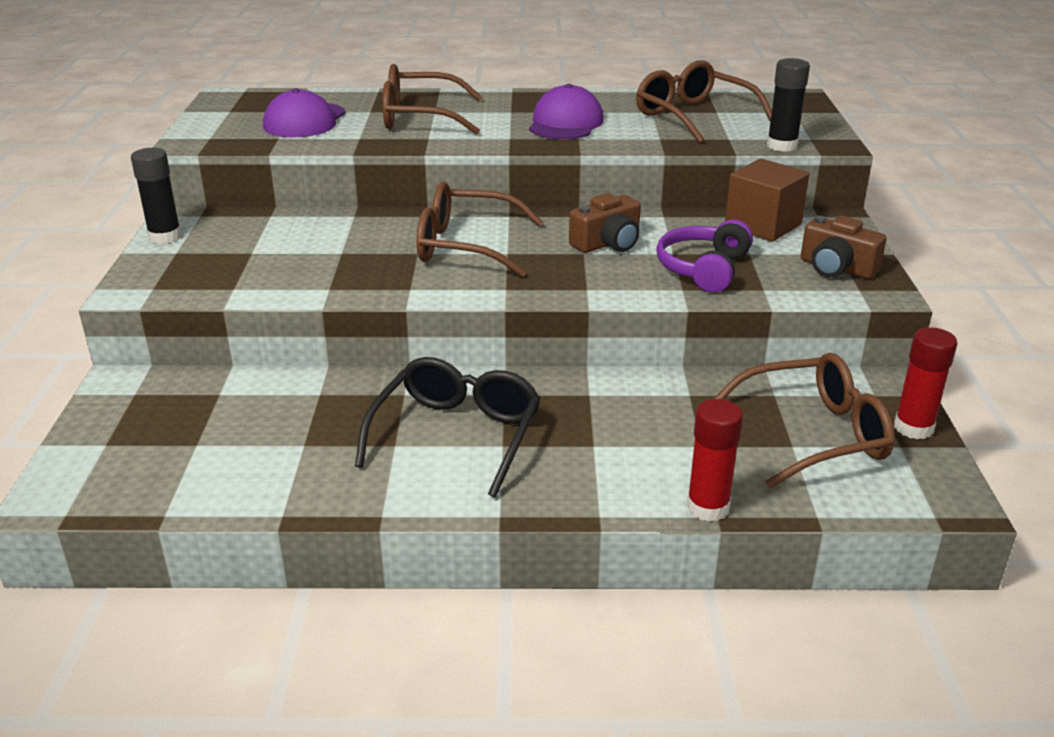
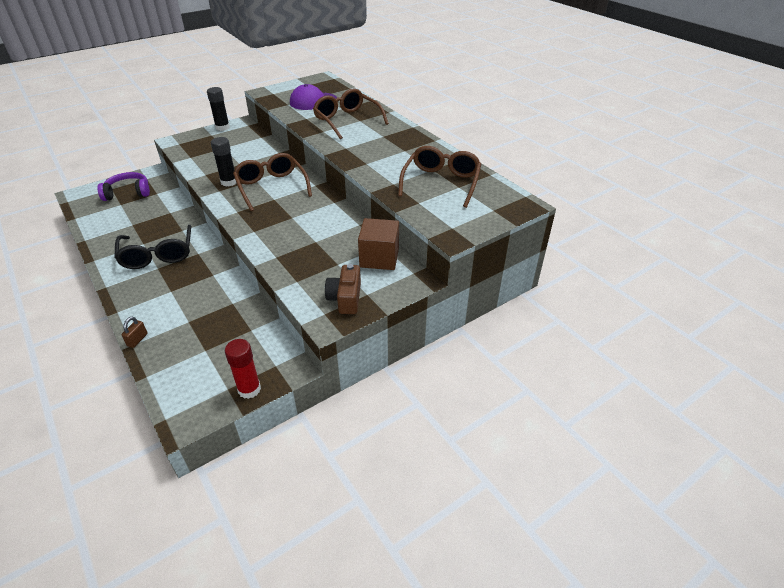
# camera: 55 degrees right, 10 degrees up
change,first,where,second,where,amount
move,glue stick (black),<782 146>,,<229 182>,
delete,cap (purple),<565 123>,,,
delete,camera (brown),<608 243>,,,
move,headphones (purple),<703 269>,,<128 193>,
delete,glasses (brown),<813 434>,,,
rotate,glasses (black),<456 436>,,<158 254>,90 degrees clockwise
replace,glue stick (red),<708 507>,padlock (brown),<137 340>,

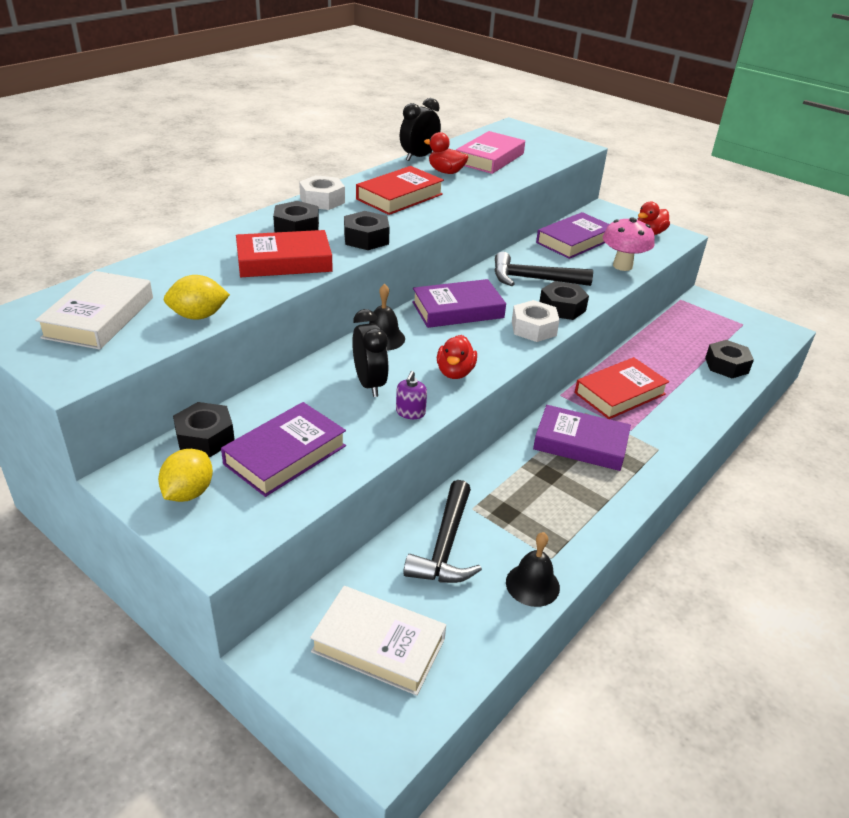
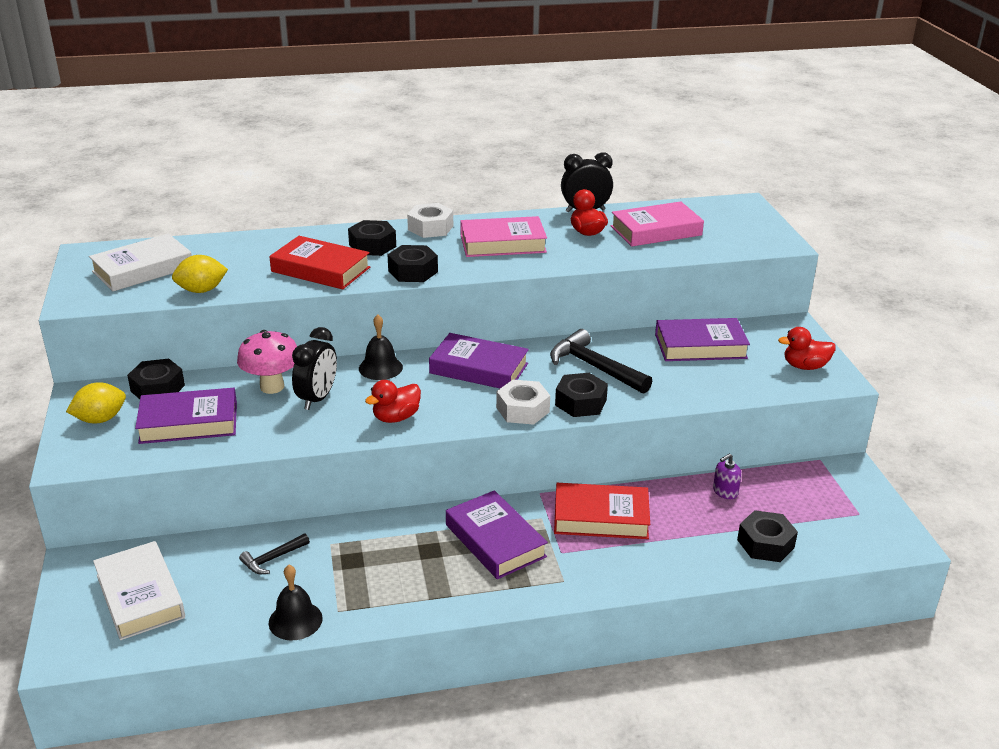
# camera: 40 degrees right, 5 degrees down
change,first,where,second,where,amount
recolor,book (red),<399 196>,book (pink),<502 243>,
move,mushroom (pink),<622 266>,,<272 387>,
rotate,lemon (yellow),<198 316>,,<201 290>,45 degrees counterclockwise
move,soap dispenser (purple),<410 412>,,<725 492>,
resize,hammer (black),<445 546>,,<272 559>,x0.54

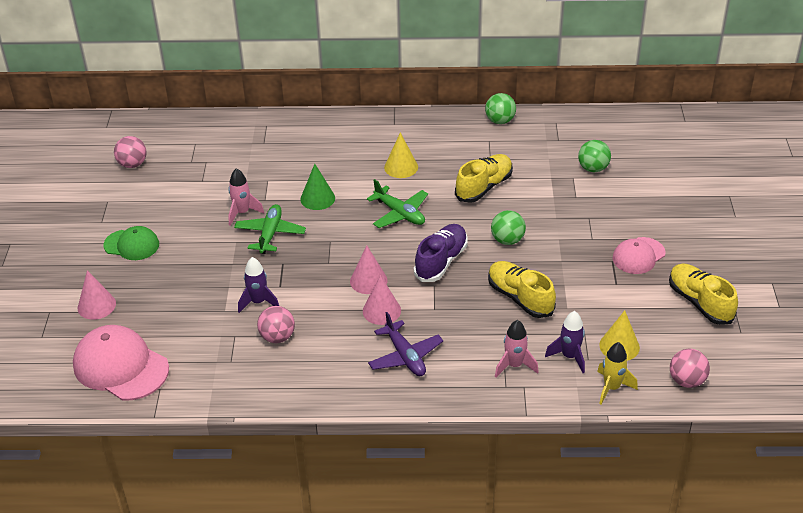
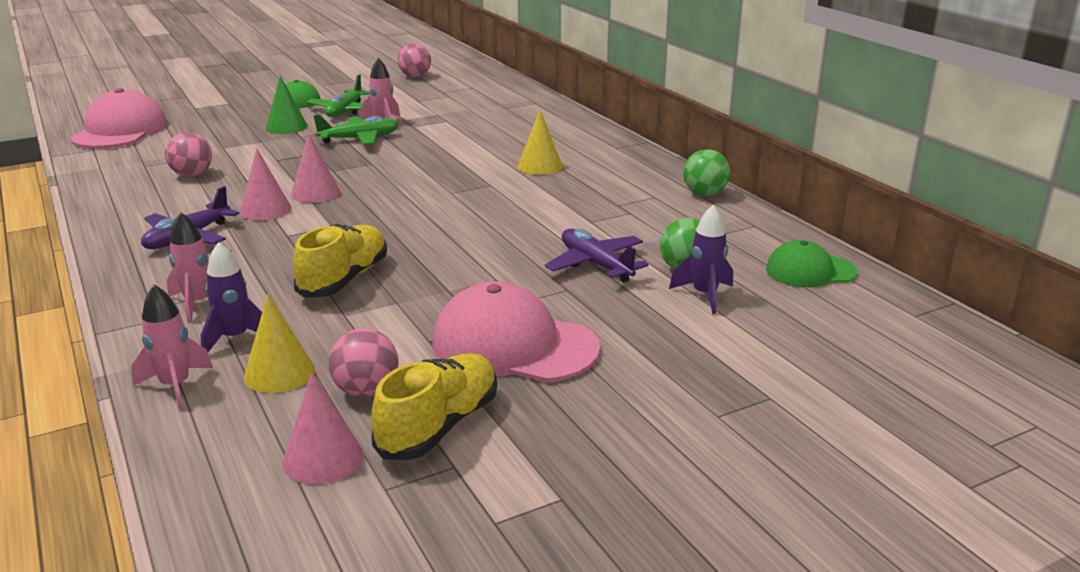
# camera: 60 degrees right, 15 degrees down
change,first,where,second,where,amount
delete,shoe (yellow),<484 187>,,,
move,cone (green),<317 198>,,<286 127>,
move,plane (green),<400 213>,,<345 111>,
delete,ball (green),<507 240>,,,
delete,shoe (purple),<441 261>,,,
resize,cap (pink),<638 256>,,<514 345>,x1.65
move,rocket (purple),<258 302>,,<704 295>,
move,cone (pink),<96 305>,,<323 458>,
recolor,rocket (yellow),<611 388>,rocket (pink),<175 386>,
move,ball (pink),<687 381>,,<366 391>,
insert,,,plane (purple),<596 264>,
insert,,,cap (green),<810 271>,

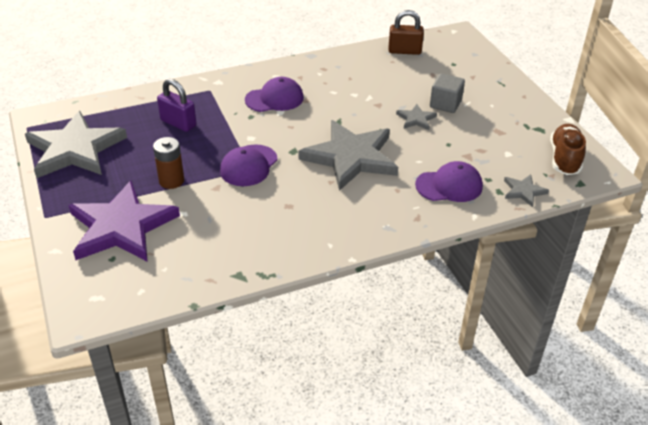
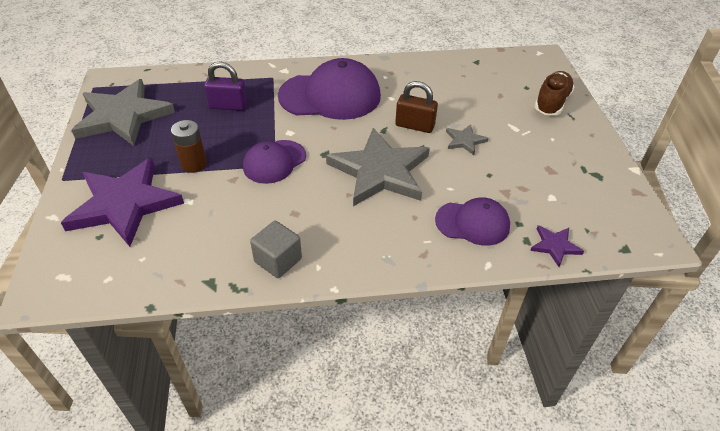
# camera: 15 degrees right, 5 degrees up
change,first,where,second,where,amount
move,padlock (brown),<404 51>,,<414 126>,
move,cube (grey),<445 104>,,<278 260>,
resize,cap (purple),<274 99>,,<330 96>,x1.72
rotate,padlock (purple),<178 123>,,<228 106>,45 degrees counterclockwise
move,shoe (brown),<564 159>,,<551 103>,
recolor,star (grey),<523 191>,star (purple),<555 246>,

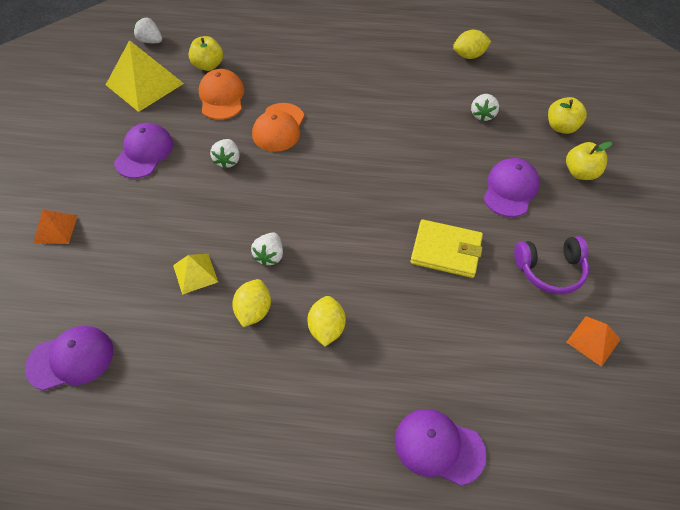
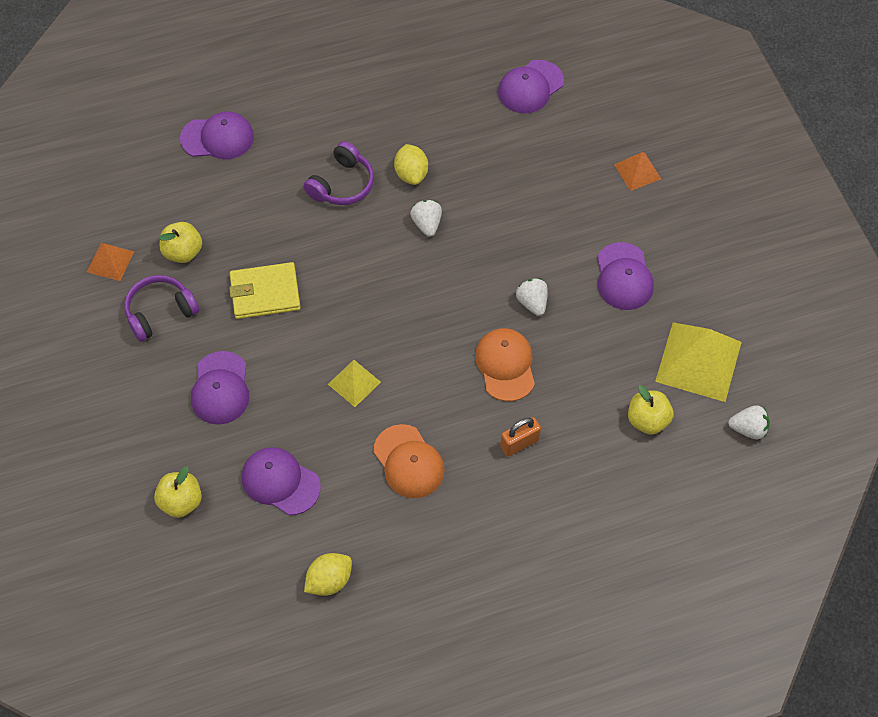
# camera: 155 degrees right, 5 degrees up
change,first,where,second,where,amount
move,cap (orange),<221 97>,,<408 462>,
replace,strawberry (white),<482 115>,cap (purple),<280 482>,
move,apple (yellow),<580 172>,,<183 252>,
move,pyramid (yellow),<195 273>,,<354 383>,
replace,lemon (yellow),<326 328>,headphones (purple),<342 184>,
insert,,,padlock (orange),<519 443>,

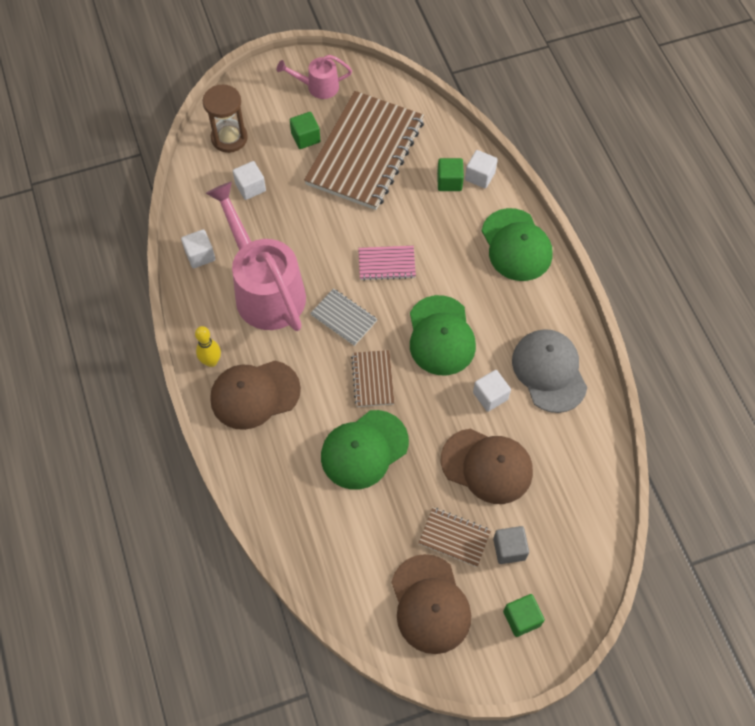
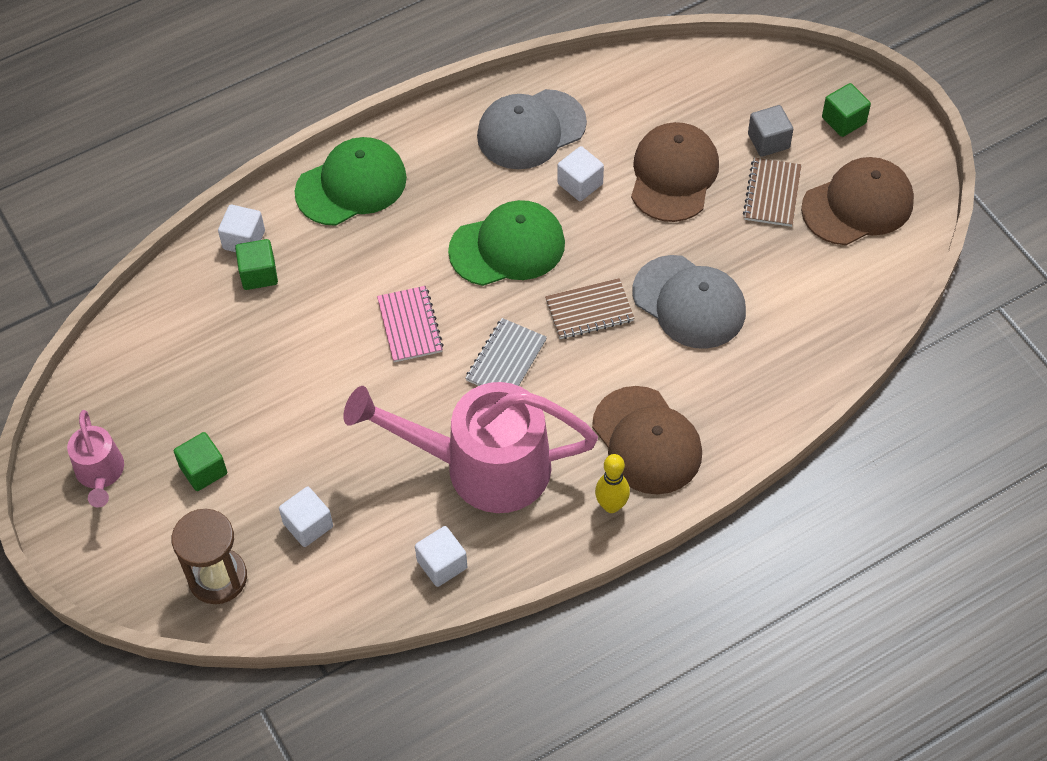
# camera: 100 degrees left, 5 degrees down
change,first,where,second,where,amount
delete,notebook (brown),<365 152>,,,
rotate,watering can (pink),<264 288>,,<480 466>,45 degrees clockwise
recolor,cap (green),<364 449>,cap (grey),<689 302>,

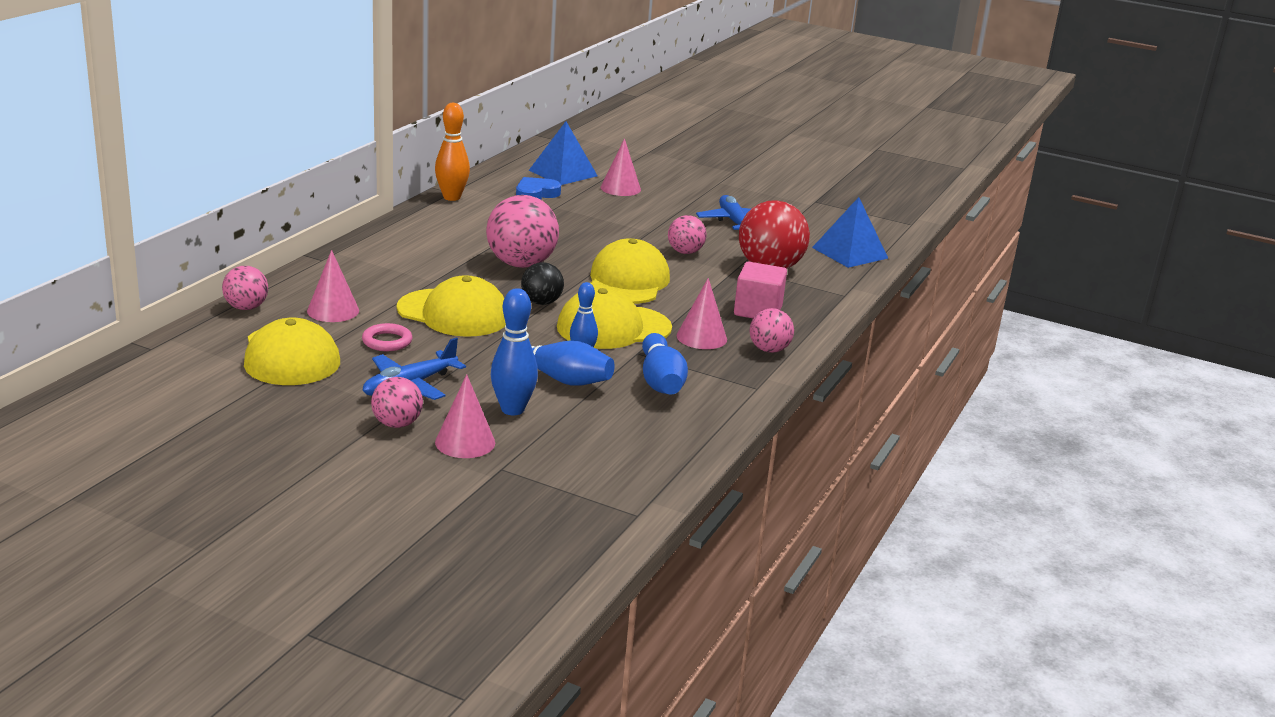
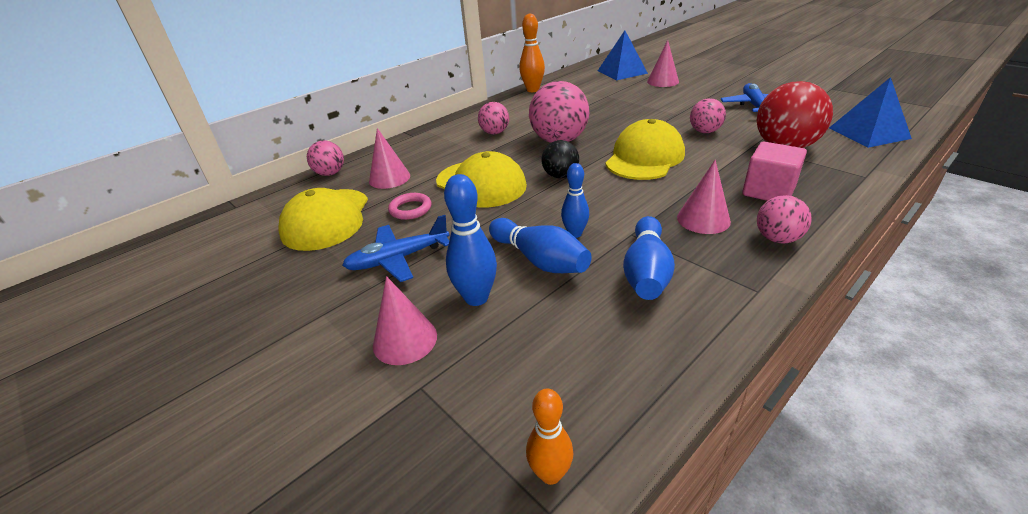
# camera: 25 degrees right, 10 degrees up
change,first,where,second,where,amount
delete,heart (blue),<536 194>,,,
delete,cap (yellow),<613 328>,,,
move,ball (pink),<397 424>,,<494 133>,
insert,,,bowling pin (orange),<550 474>,

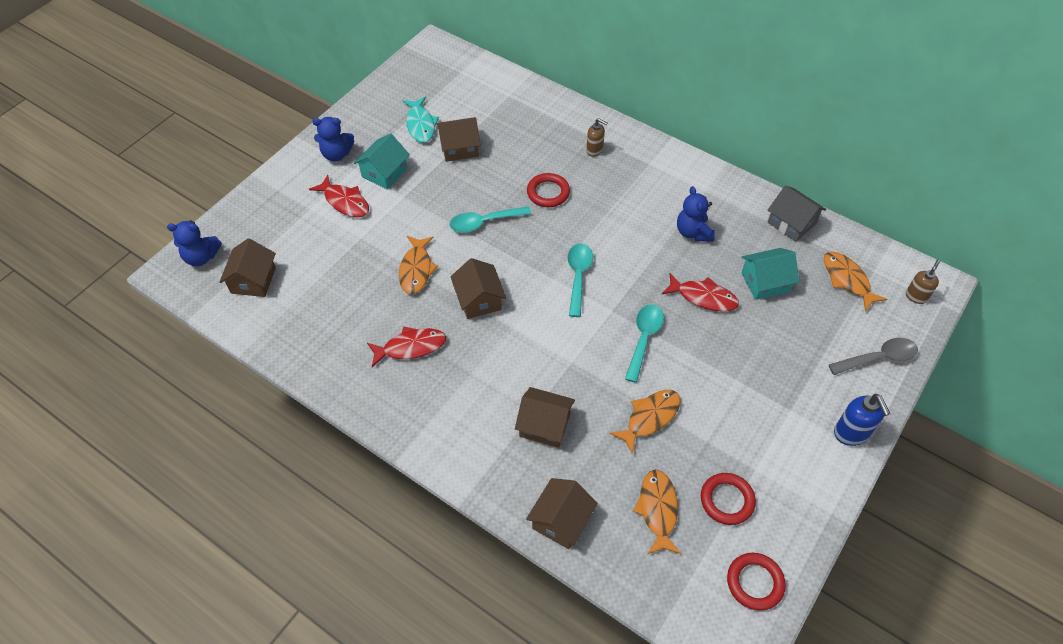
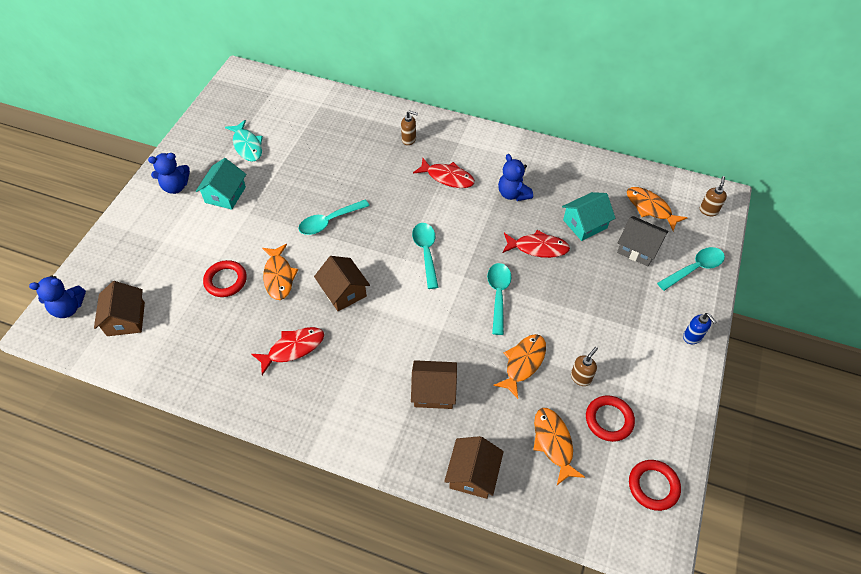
# camera: 15 degrees left, 0 degrees up
change,first,where,second,where,amount
delete,house (brown),<459 148>,,,
move,ring (red),<548 193>,,<226 281>,
move,fish (red),<345 202>,,<447 177>,
move,house (grey),<791 223>,,<638 248>,
recolor,spoon (grey),<878 358>,spoon (turquoise),<694 268>,
resize,soap dispenser (blue),<851 433>,,<692 337>,x0.66
insert,,,soap dispenser (brown),<581 377>,

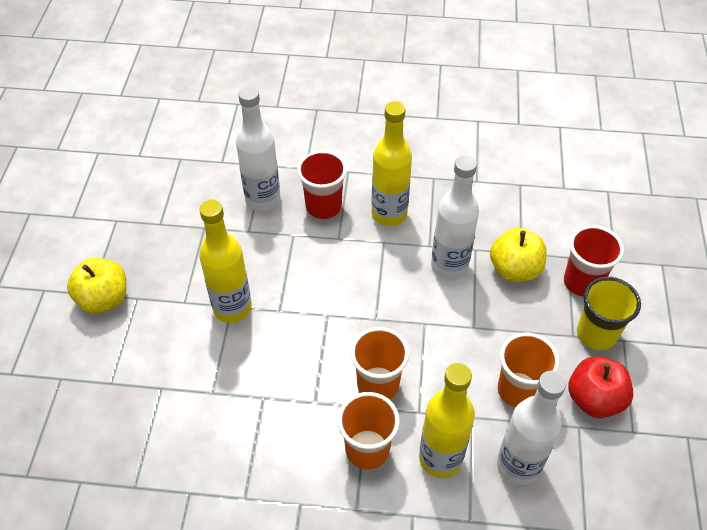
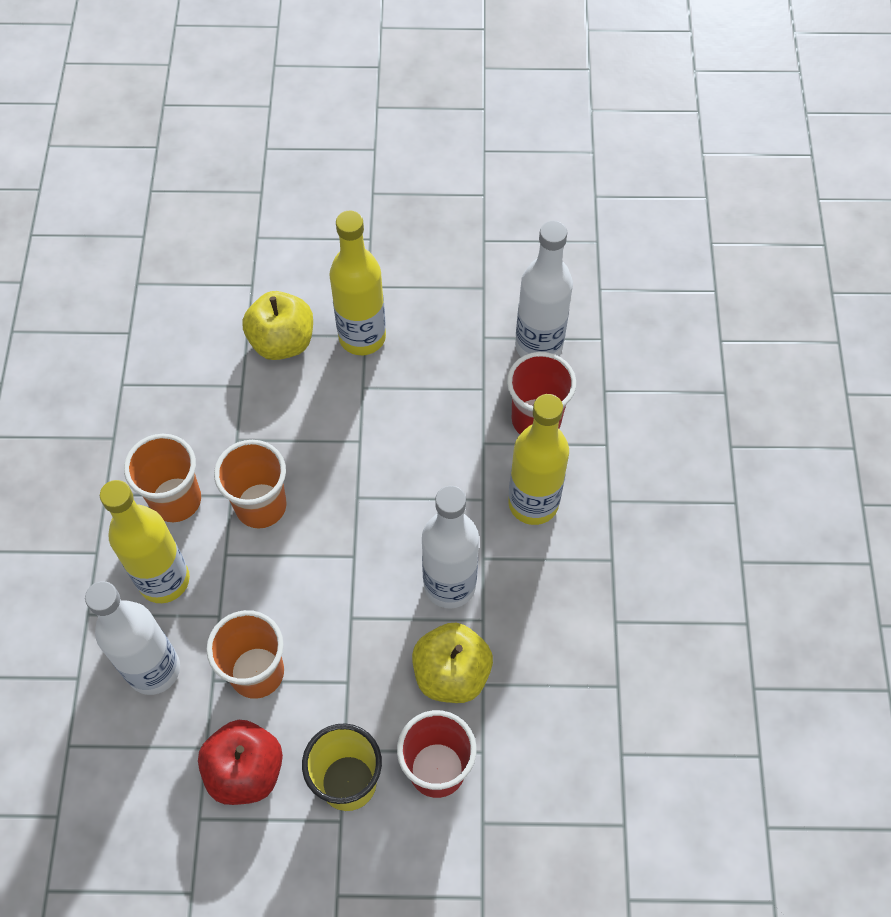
# camera: 85 degrees right, 10 degrees up
change,first,where,second,where,amount
move,apple (yellow),<104 299>,,<282 342>,

